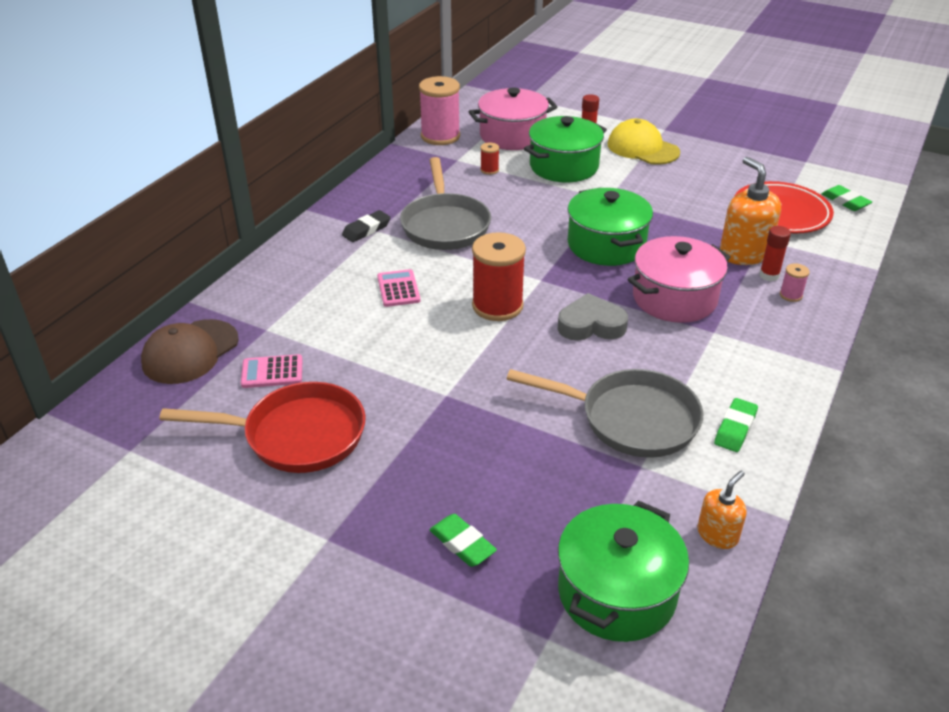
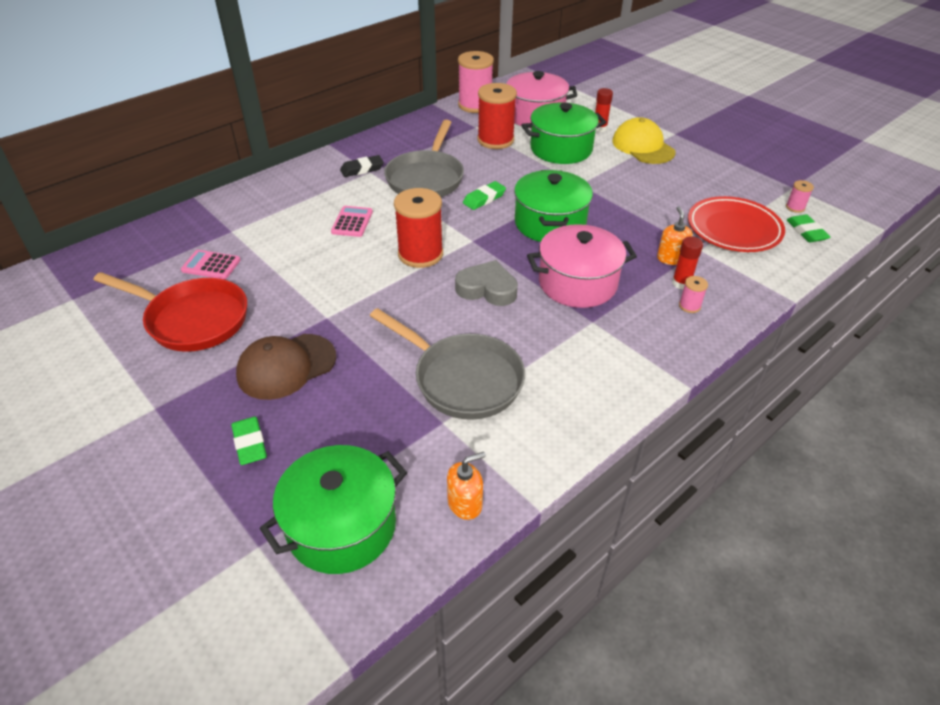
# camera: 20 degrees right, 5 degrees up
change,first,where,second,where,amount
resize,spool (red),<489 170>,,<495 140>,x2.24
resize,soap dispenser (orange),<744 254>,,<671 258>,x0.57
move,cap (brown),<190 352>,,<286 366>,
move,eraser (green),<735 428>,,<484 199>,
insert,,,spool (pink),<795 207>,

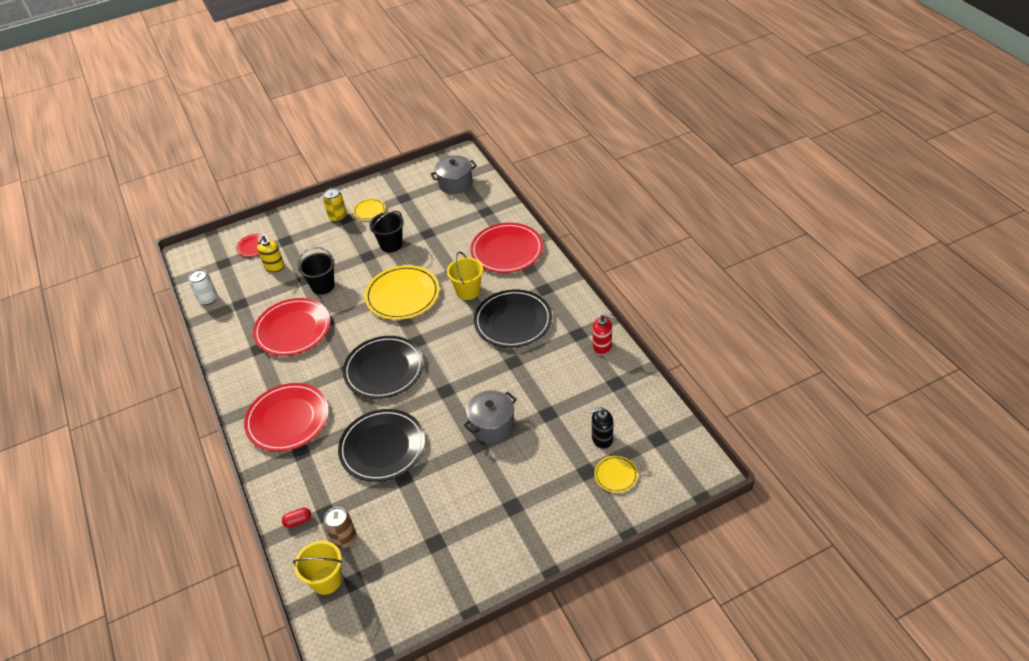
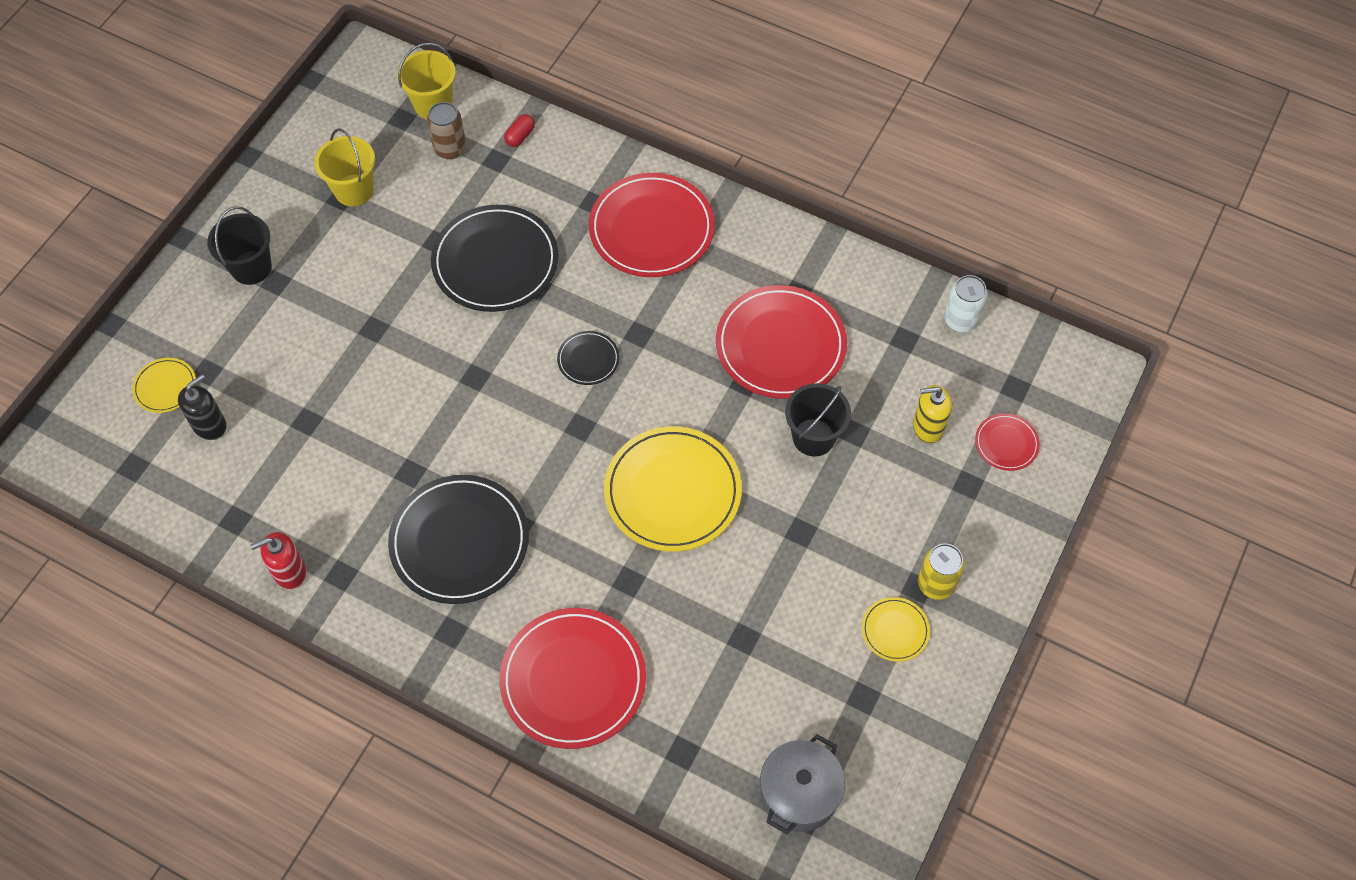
# camera: 140 degrees right, 15 degrees up
change,first,where,second,where,amount
move,bucket (black),<391 244>,,<251 267>,
rotate,soap dispenser (yellow),<274 267>,,<928 427>,75 degrees counterclockwise
move,bucket (yellow),<468 291>,,<354 190>,
resize,plate (black),<384 369>,,<588 359>,x0.47
delete,pot (grey),<492 425>,,,

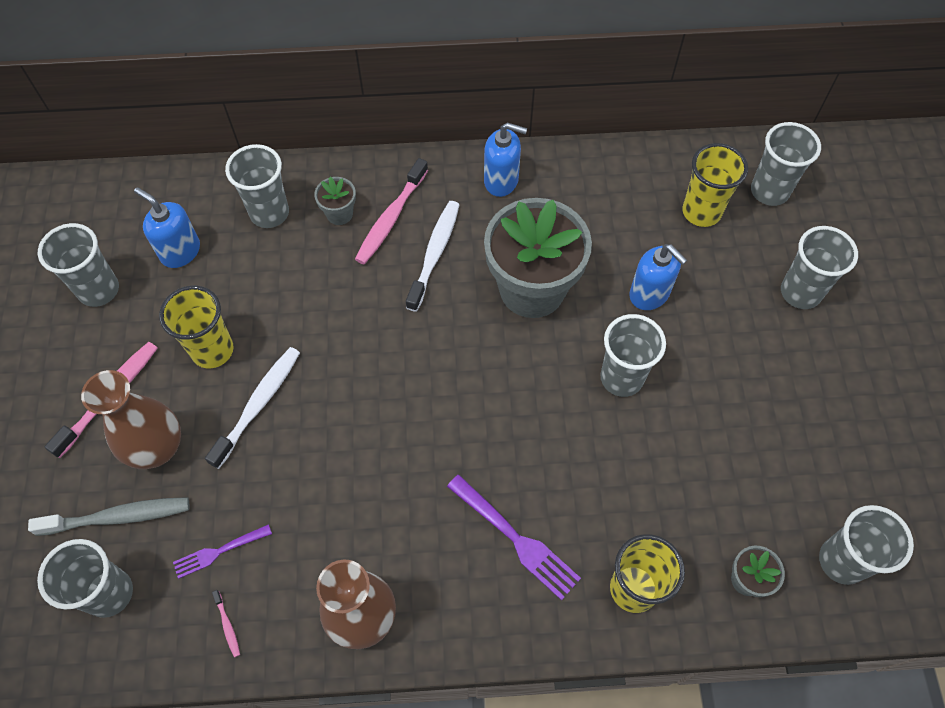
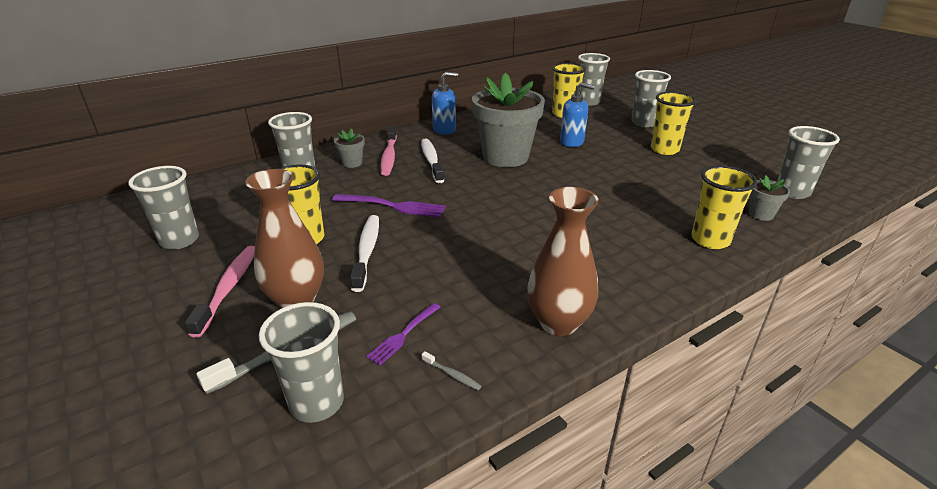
# camera: 30 degrees left, 30 degrees down
change,first,where,second,where,amount
delete,soap dispenser (blue),<180 251>,,,
delete,cup (grey),<621 378>,,,
move,fork (purple),<515 538>,,<392 206>,
recolor,toothbrush (pink),<227 626>,toothbrush (grey),<452 375>,
insert,,,cup (yellow),<664 150>,

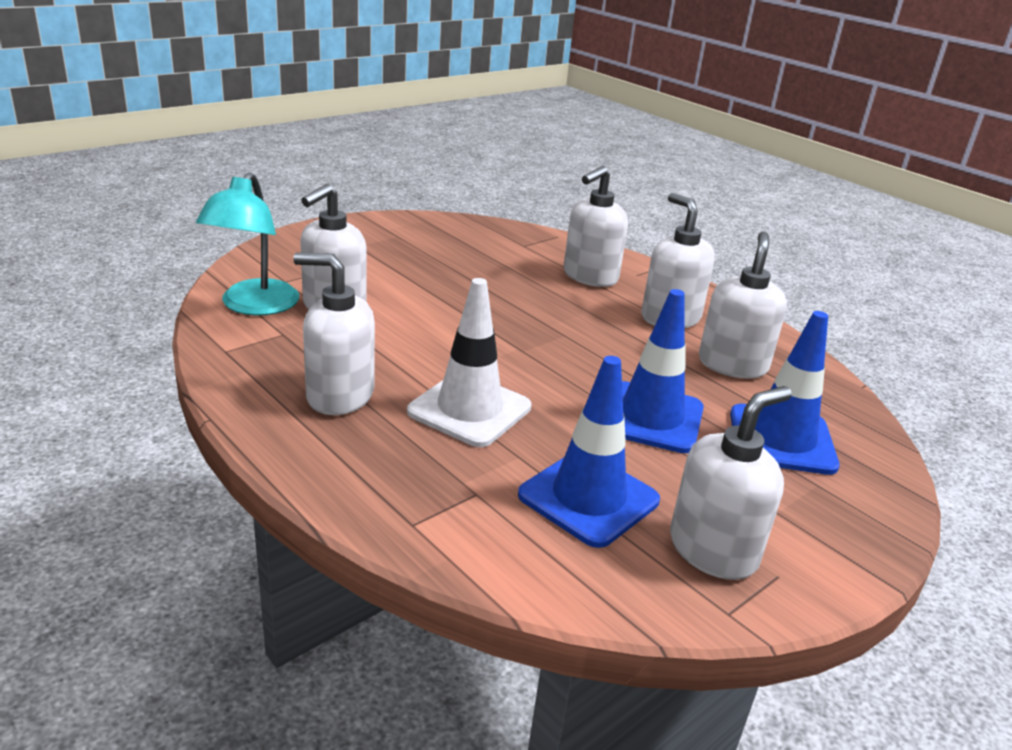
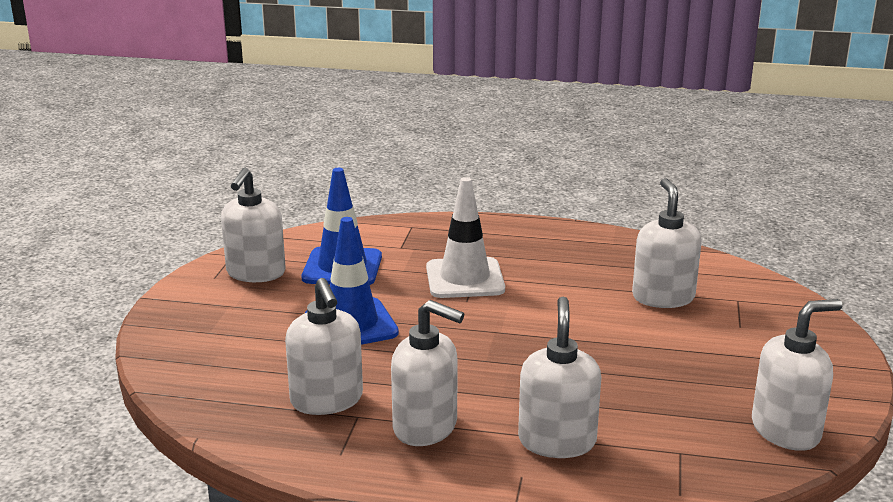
# camera: 145 degrees right, 5 degrees down
change,first,where,second,where,amount
delete,lamp (turquoise),<254 306>,,,
move,soap dispenser (white),<339 396>,,<786 430>,
delete,traffic cone (blue),<781 440>,,,

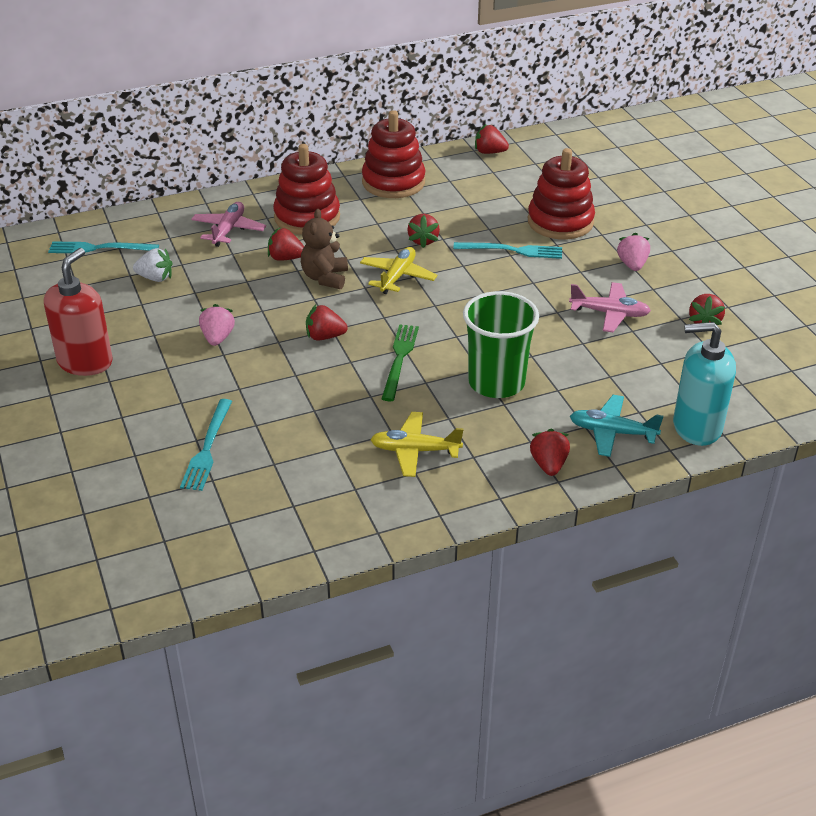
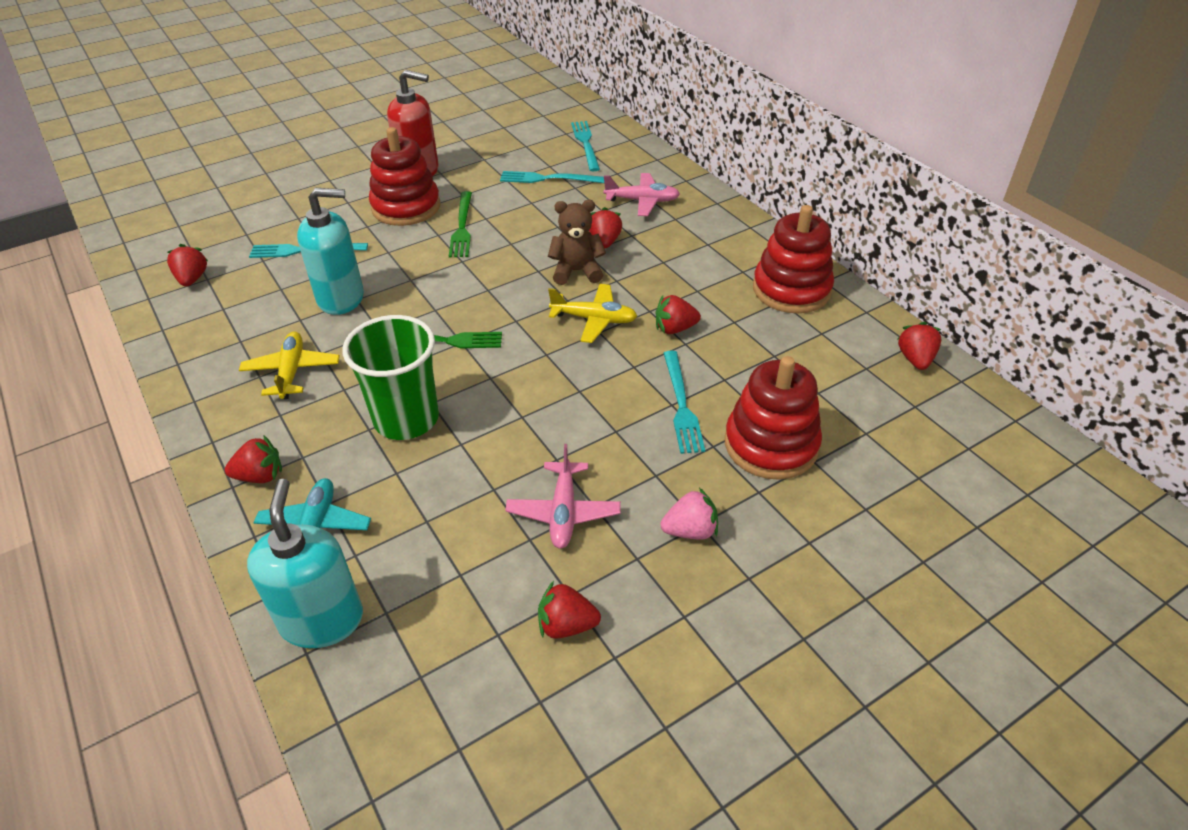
# camera: 80 degrees right, 5 degrees up
change,first,where,second,where,amount
move,stacking toy (red),<307 217>,,<406 207>,
replace,strawberry (white),<155 278>,fork (turquoise),<548 179>,
replace,strawberry (pink),<217 338>,fork (green),<462 227>,
move,strawberry (red),<324 336>,,<192 279>,
insert,,,soap dispenser (turquoise),<341 298>,

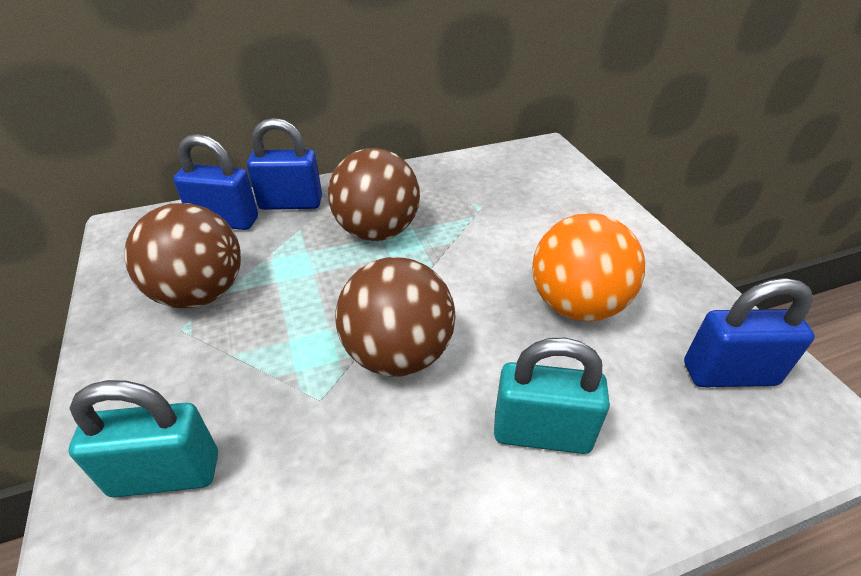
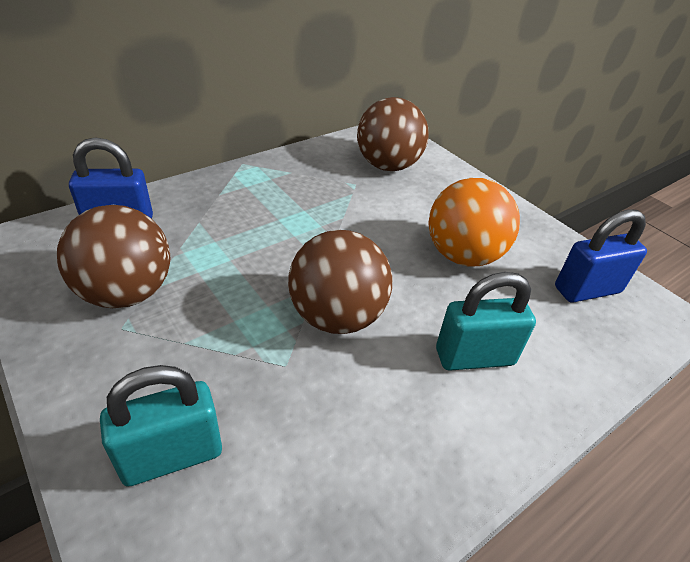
# camera: 20 degrees left, 0 degrees up
change,first,where,second,where,amount
delete,padlock (blue),<291 203>,,,
move,ball (brown),<377 231>,,<388 166>,

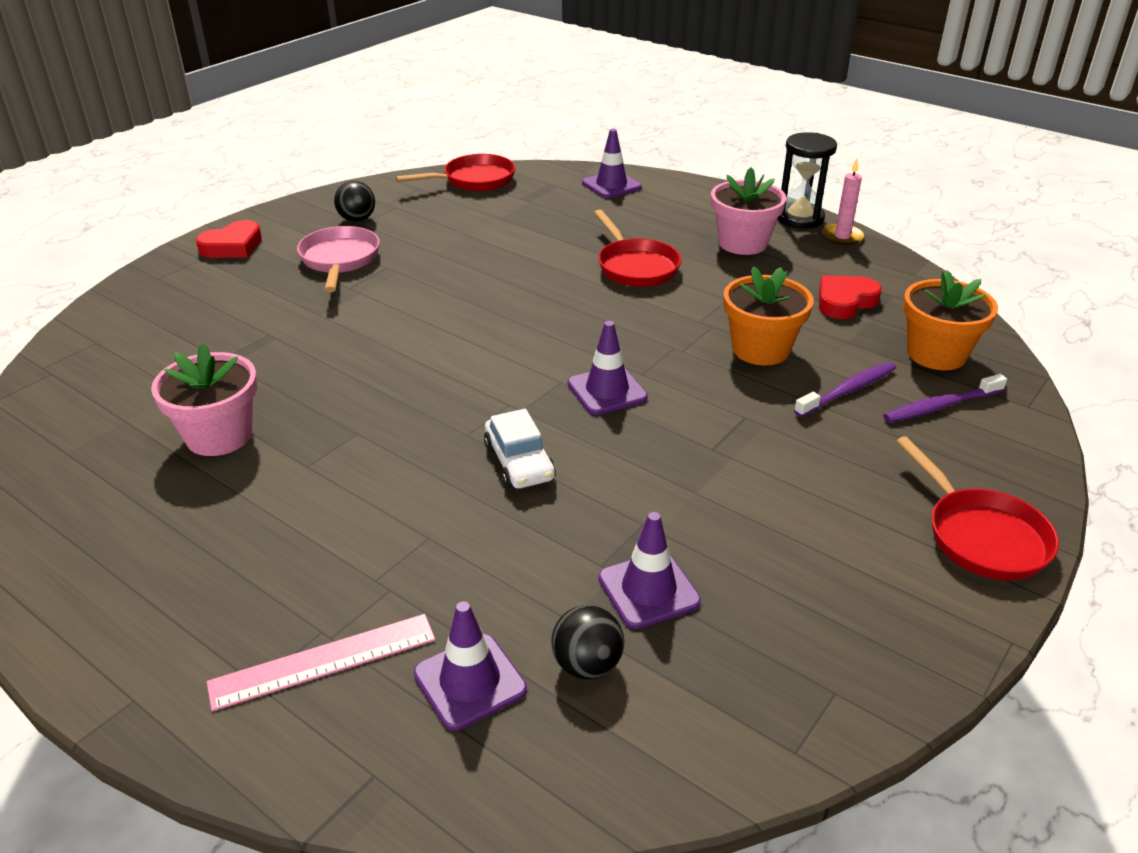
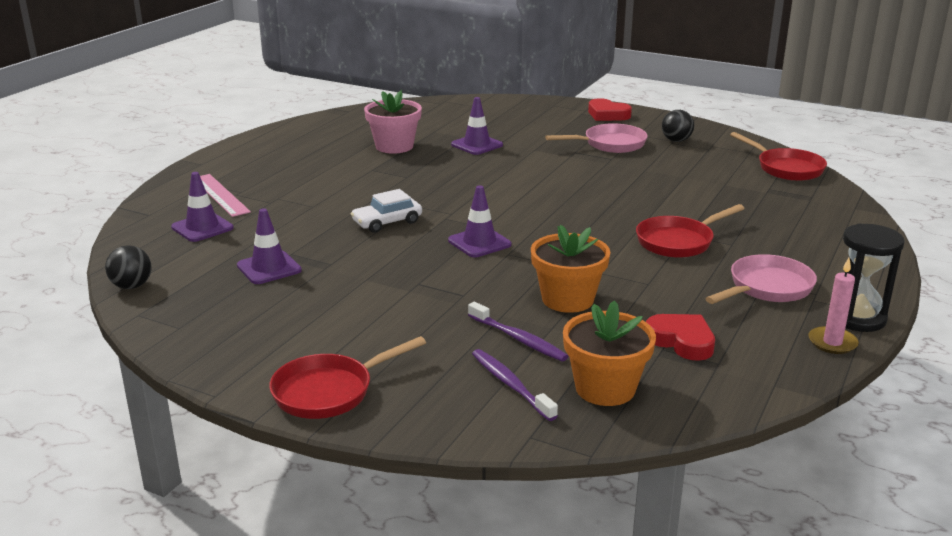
# camera: 80 degrees right, 10 degrees down
change,first,where,second,where,amount
move,traffic cone (purple),<611 185>,,<477 145>,
replace,flower pot (pink),<742 243>,pan (pink),<767 288>,
move,ball (black),<587 665>,,<132 286>,

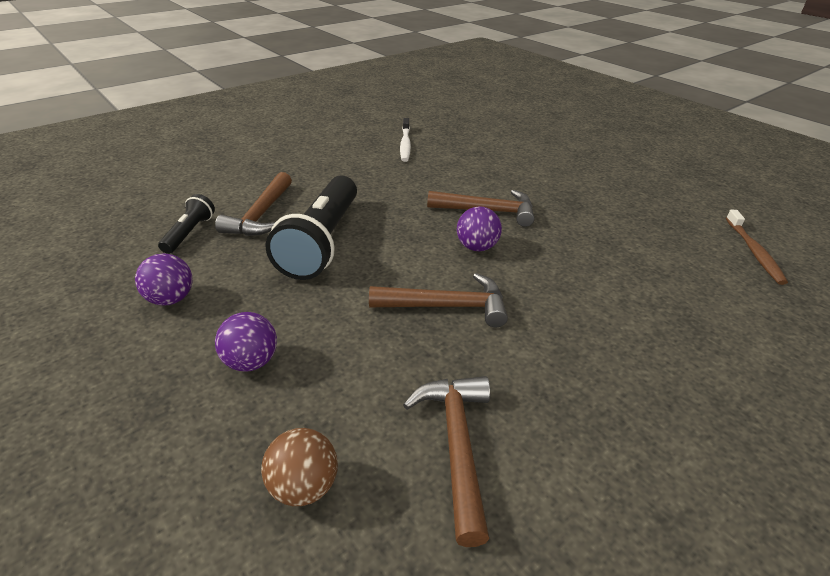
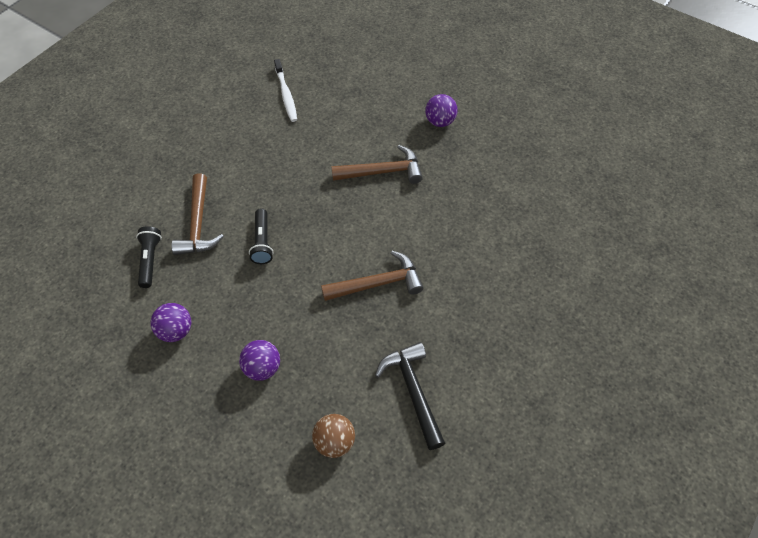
# camera: 15 degrees left, 20 degrees up
change,first,where,second,where,amount
resize,flashlight (black),<322 242>,,<262 242>,x0.49
move,ball (purple),<476 247>,,<440 121>,
delete,toothbrush (brown),<753 251>,,,
recolor,hammer (brown),<456 446>,hammer (black),<413 391>,

